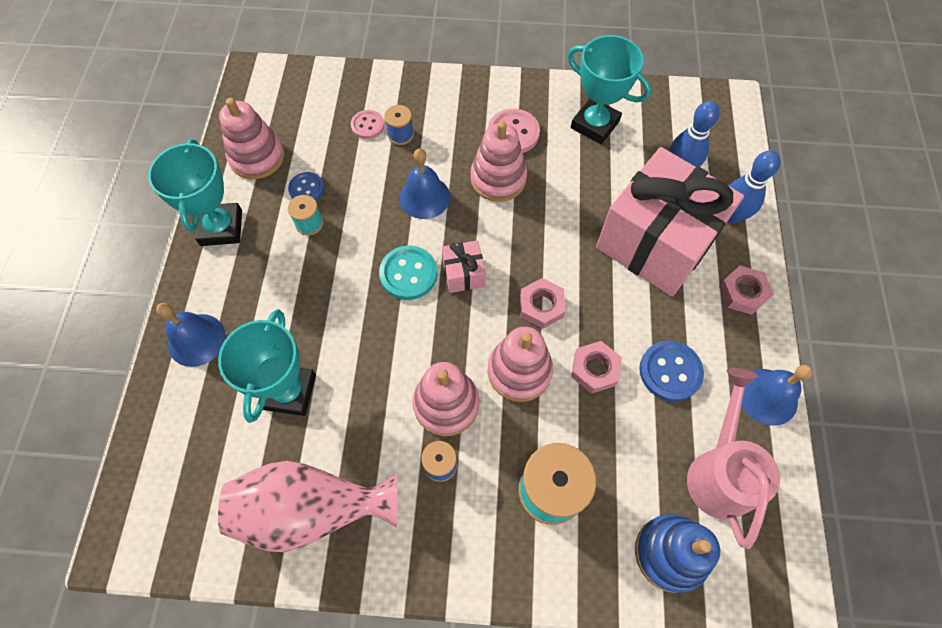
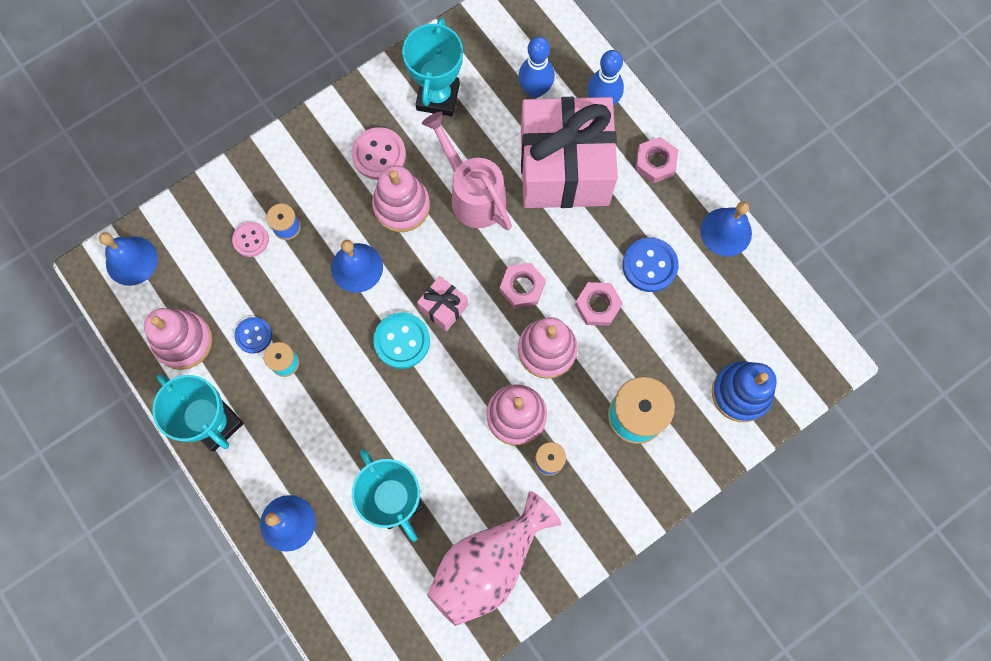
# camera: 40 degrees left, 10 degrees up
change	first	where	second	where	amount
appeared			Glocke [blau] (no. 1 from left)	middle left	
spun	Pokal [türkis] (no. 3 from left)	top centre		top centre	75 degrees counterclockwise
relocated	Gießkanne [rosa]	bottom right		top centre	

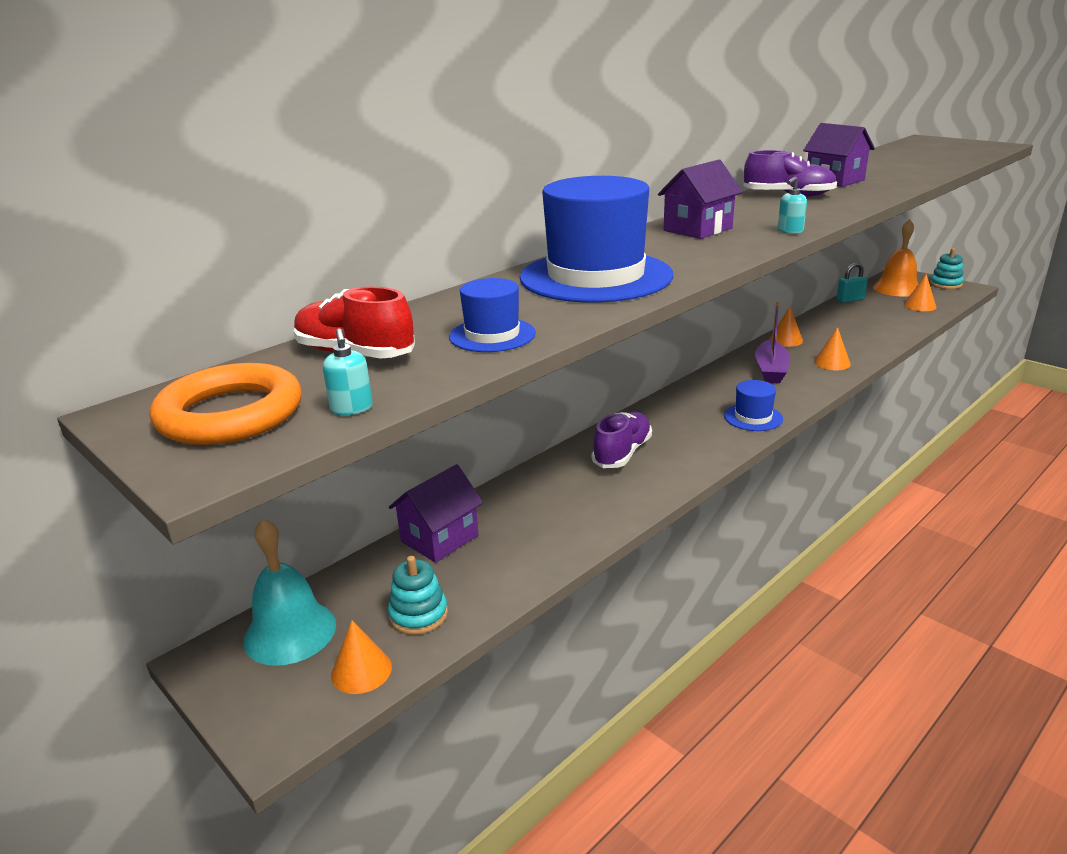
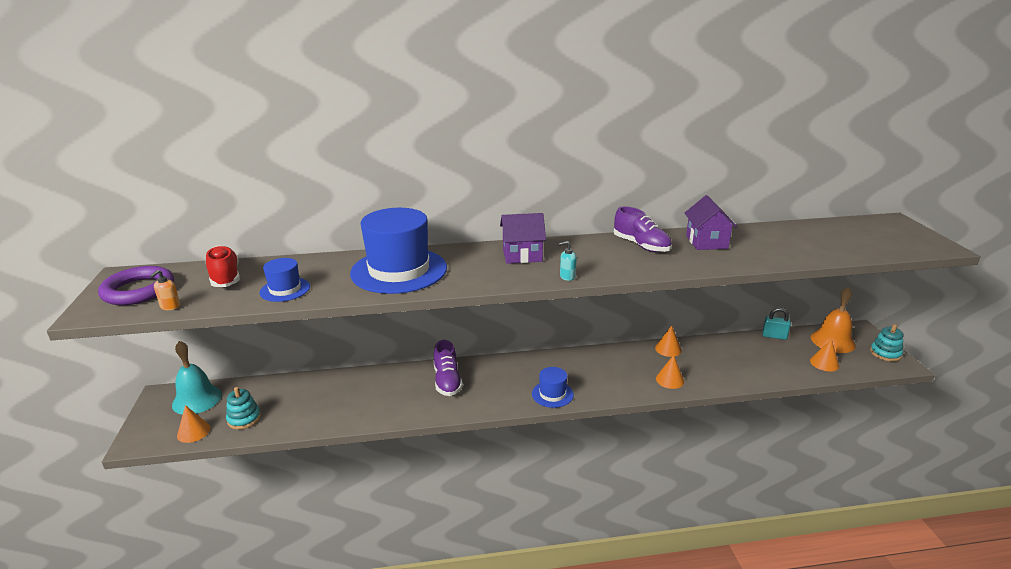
# camera: 35 degrees right, 0 degrees up
change	first	where	second	where	amount
colour	Ring [orange]	middle left	Ring [lila]	middle left	
colour	Seifenspender [türkis] (no. 1 from left)	middle left	Seifenspender [orange]	middle left	
spun	Schuh [lila] (no. 1 from left)	centre		centre	105 degrees clockwise
missing	Haus [lila] (no. 1 from left)	centre			
missing	Boot [lila]	middle right			

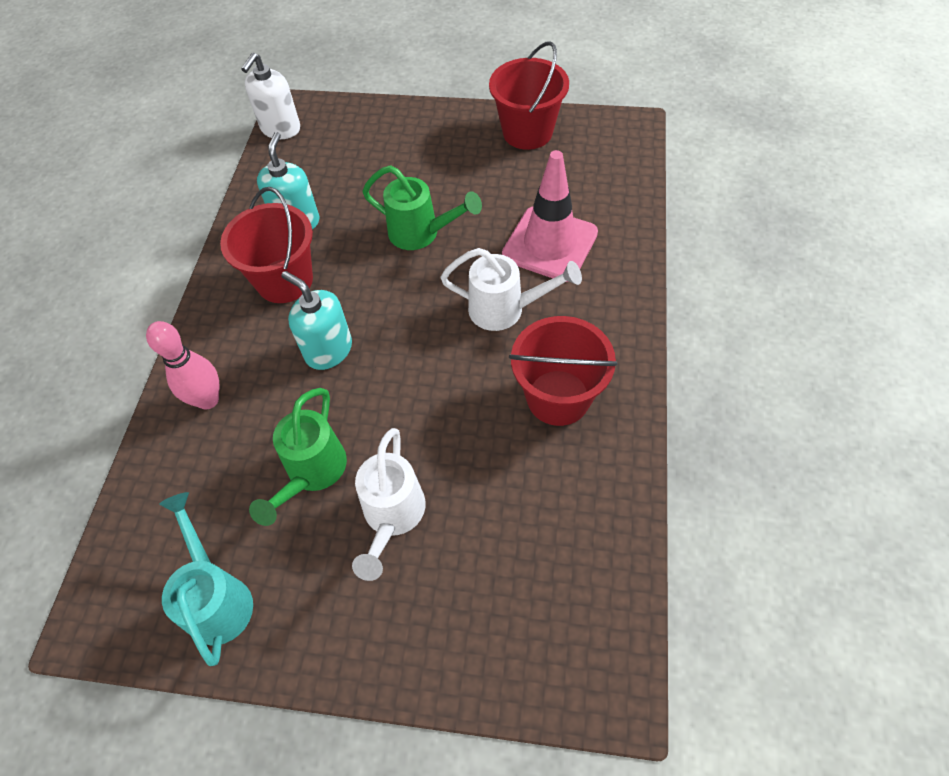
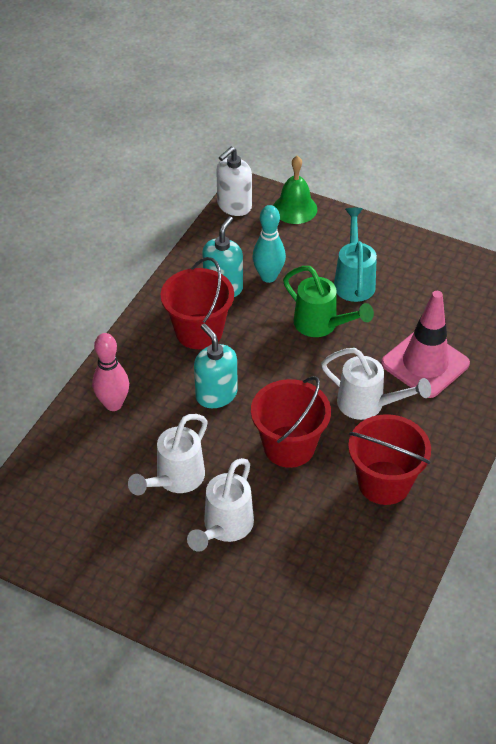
# camera: 15 degrees right, 10 degrees down
change	first	where	second	where	amount
colour	Gießkanne [grün] (no. 1 from left)	middle left	Gießkanne [weiß] (no. 1 from left)	centre	
relocated	Eimer [rot] (no. 2 from left)	top centre		centre	
appeared			Bowlingkegel [türkis]	top centre	
appeared			Glocke [grün]	top centre	
relocated	Gießkanne [türkis]	bottom left		middle right	

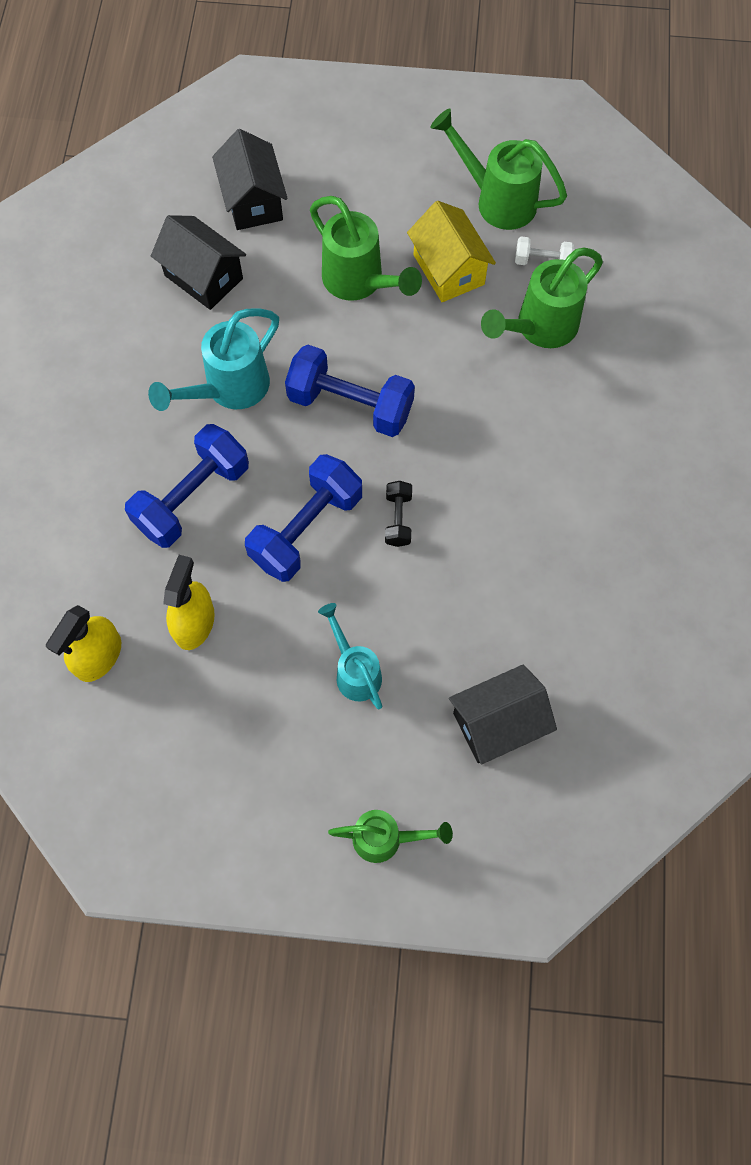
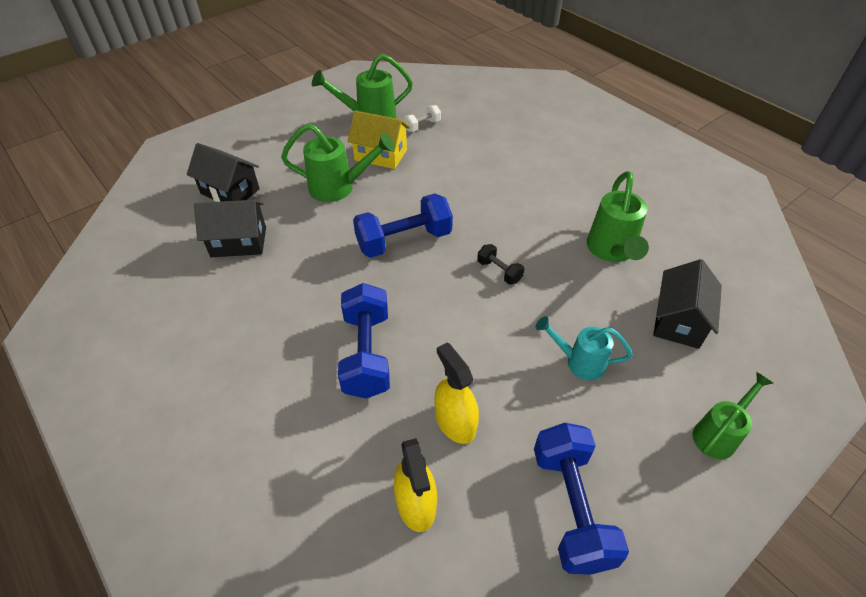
# camera: 45 degrees left, 20 degrees down
change	first	where	second	where	amount
relocated	Hantel [blau] (no. 2 from left in the first image)	centre	Hantel [blau] (no. 3 from left)	bottom right	
relocated	Gießkanne [grün] (no. 4 from left in the first image)	top right	Gießkanne [grün] (no. 3 from left)	middle right	
missing	Gießkanne [türkis] (no. 1 from left)	top left			

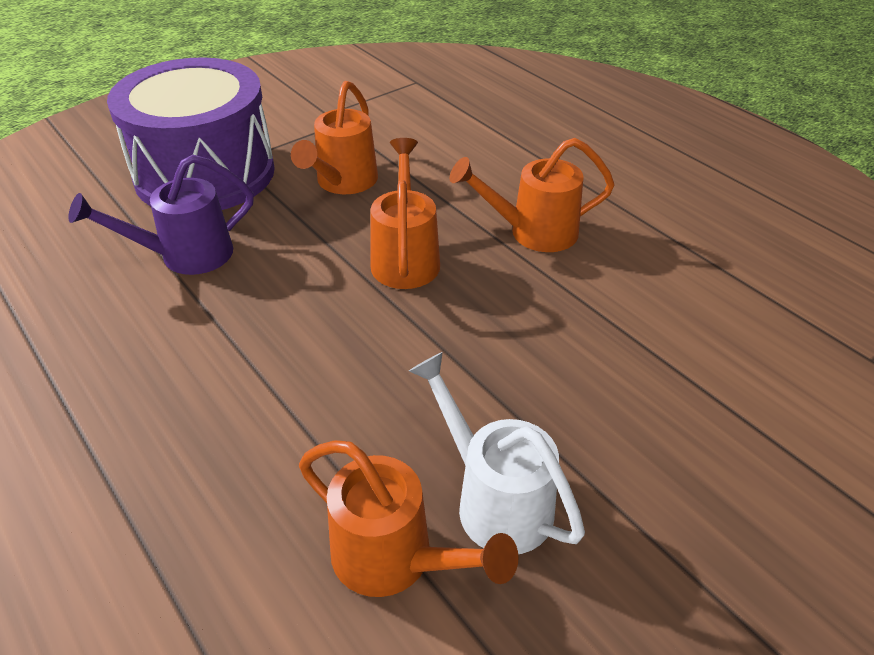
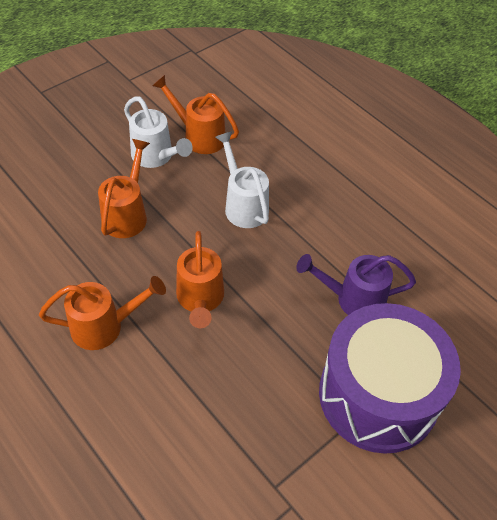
# camera: 175 degrees right, 10 degrees up
change	first	where	second	where	amount
relocated	Gießkanne [orange] (no. 1 from left in the first image)	top centre	Gießkanne [orange] (no. 2 from left)	middle left	
appeared			Gießkanne [weiß] (no. 2 from left)	centre	
spun	Gießkanne [lila]	top left		middle right	150 degrees counterclockwise

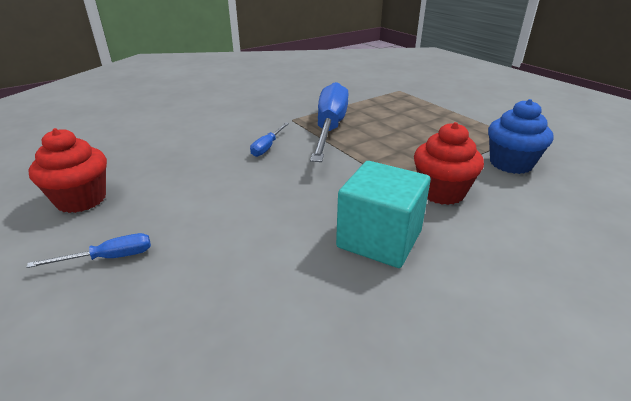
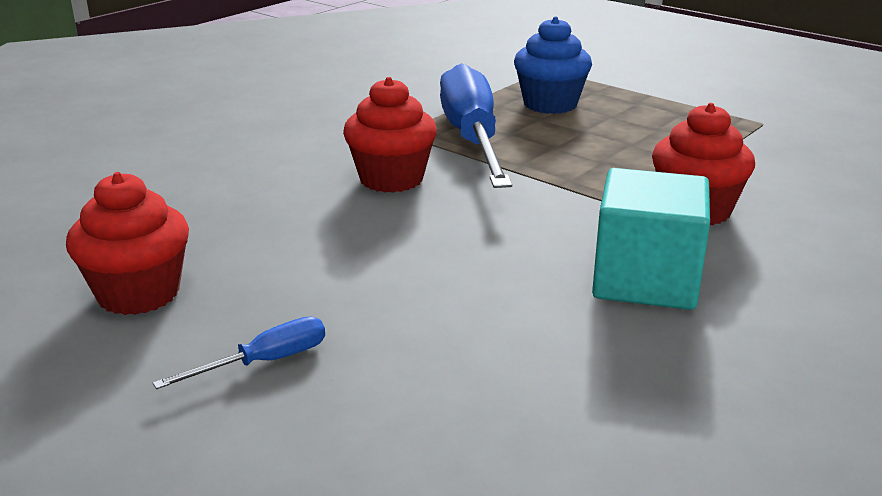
# camera: 15 degrees left, 5 degrees down
change	first	where	second	where	amount
exchanged	Schraubenzieher [blau] (no. 2 from left)	centre	Muffin [rot] (no. 2 from left)	top centre	
relocated	Muffin [blau]	middle right		top centre	

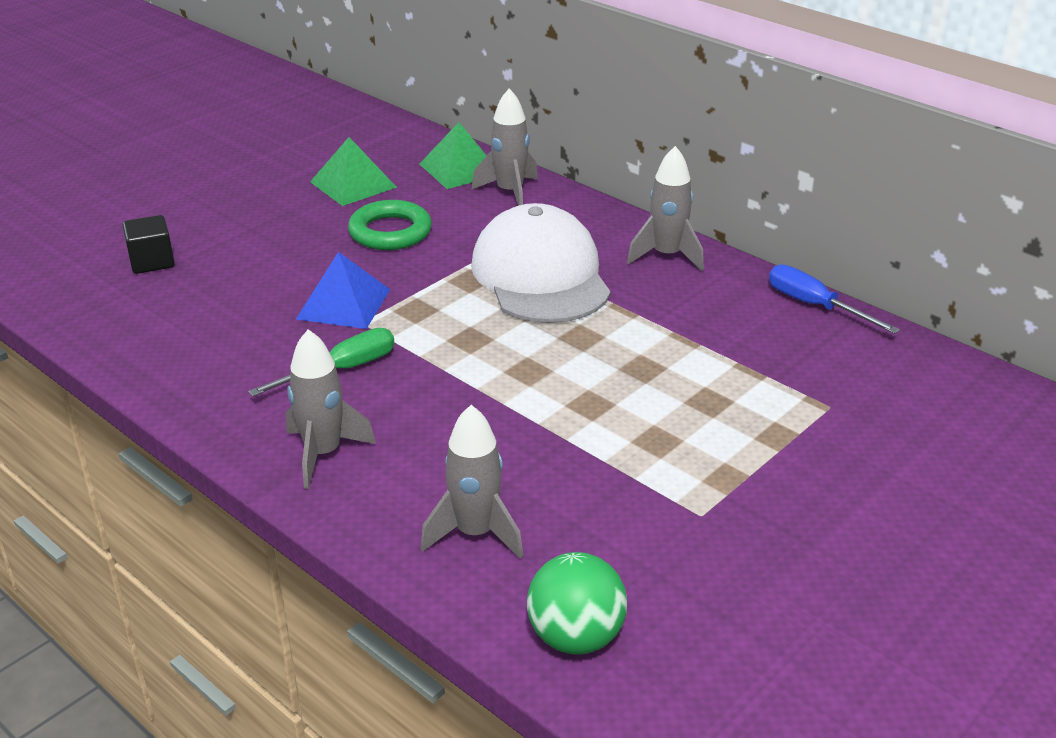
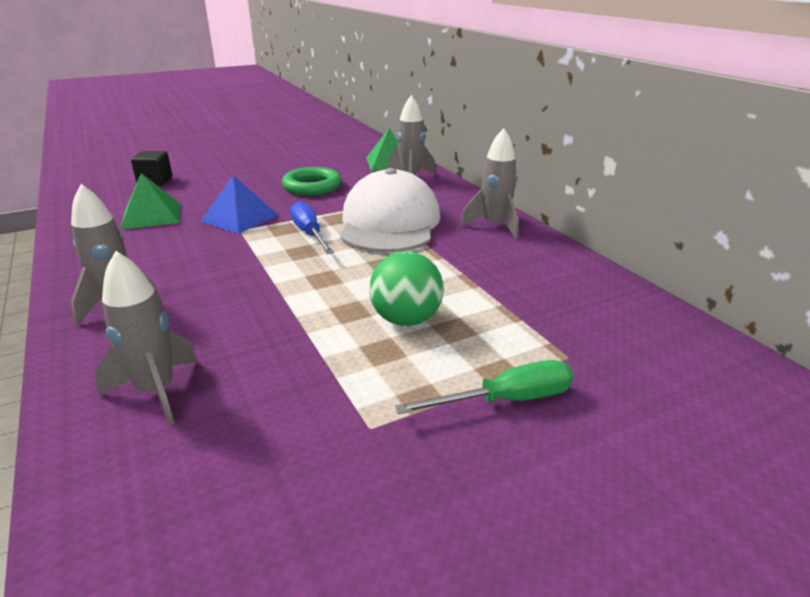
# camera: 20 degrees right, 5 degrees down
change	first	where	second	where	amount
relocated	Pyramide [grün] (no. 1 from left)	top centre		middle left	
relocated	Schraubenzieher [blau]	middle right		centre	
relocated	Ball [grün]	bottom centre		centre	
relocated	Schraubenzieher [grün]	middle left		centre	

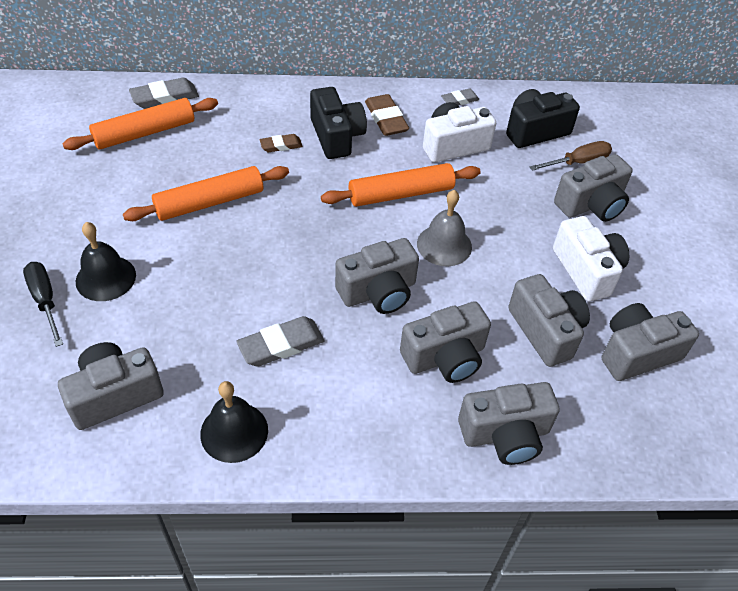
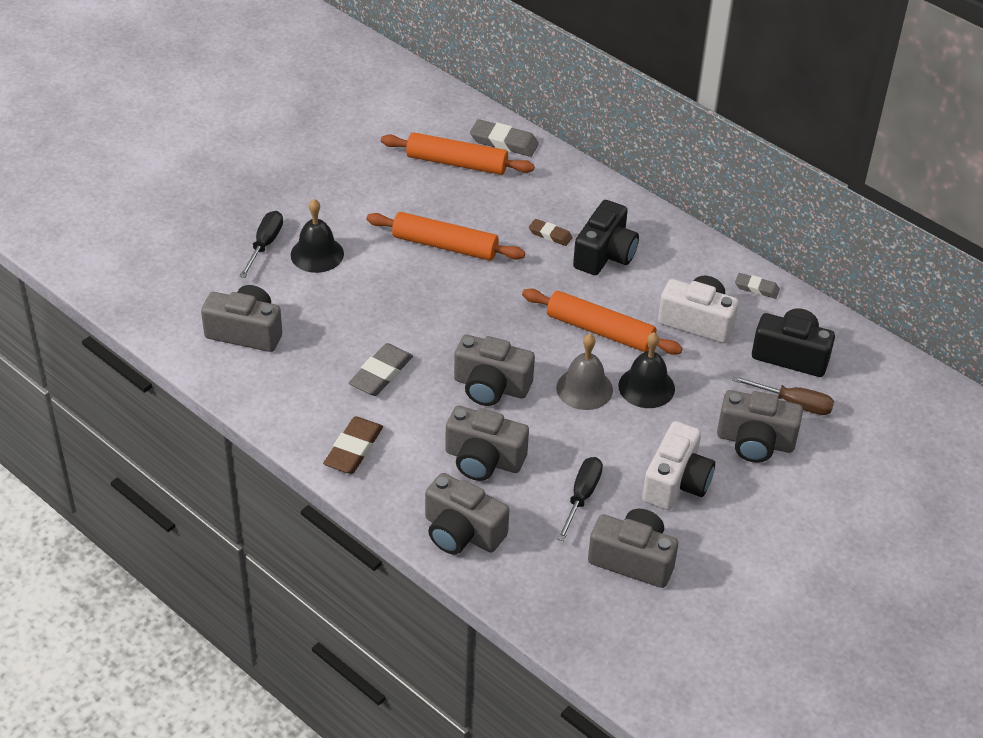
# camera: 45 degrees right, 5 degrees down
change	first	where	second	where	amount
relocated	Radiergummi [braun] (no. 2 from left in the first image)	top centre	Radiergummi [braun] (no. 1 from left)	centre	
spun	Radiergummi [grau] (no. 2 from left in the first image)	centre	Radiergummi [grau] (no. 1 from left)	centre	75 degrees counterclockwise
exchanged	Kamera [grau] (no. 5 from left)	middle right	Schraubenzieher [schwarz] (no. 2 from left)	bottom centre	
relocated	Glocke [schwarz] (no. 2 from left)	bottom left		centre	

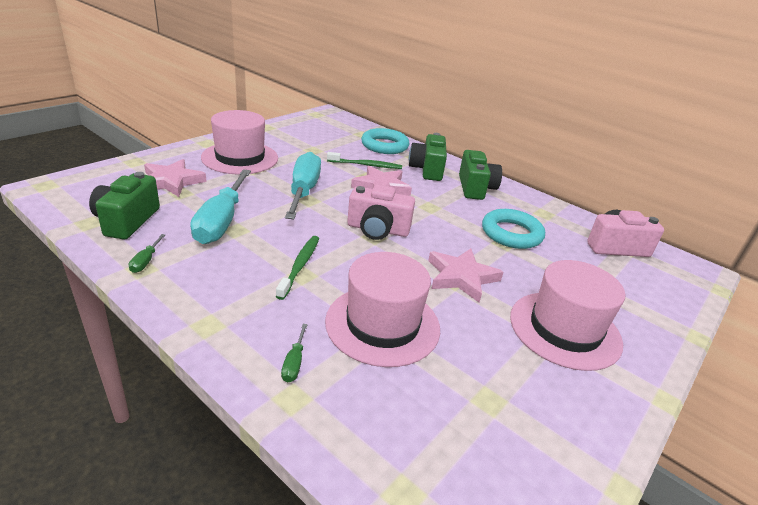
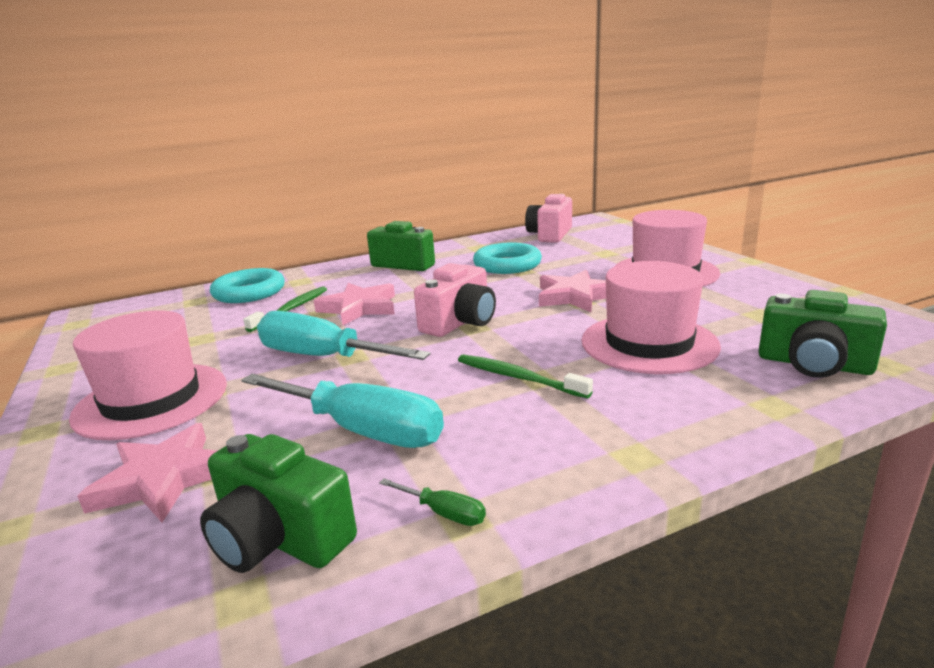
# camera: 60 degrees left, 10 degrees down
change	first	where	second	where	amount
relocated	Kamera [grün] (no. 2 from left in the first image)	top centre	Kamera [grün] (no. 3 from left)	middle right	
missing	Schraubenzieher [grün] (no. 2 from left)	bottom centre			

